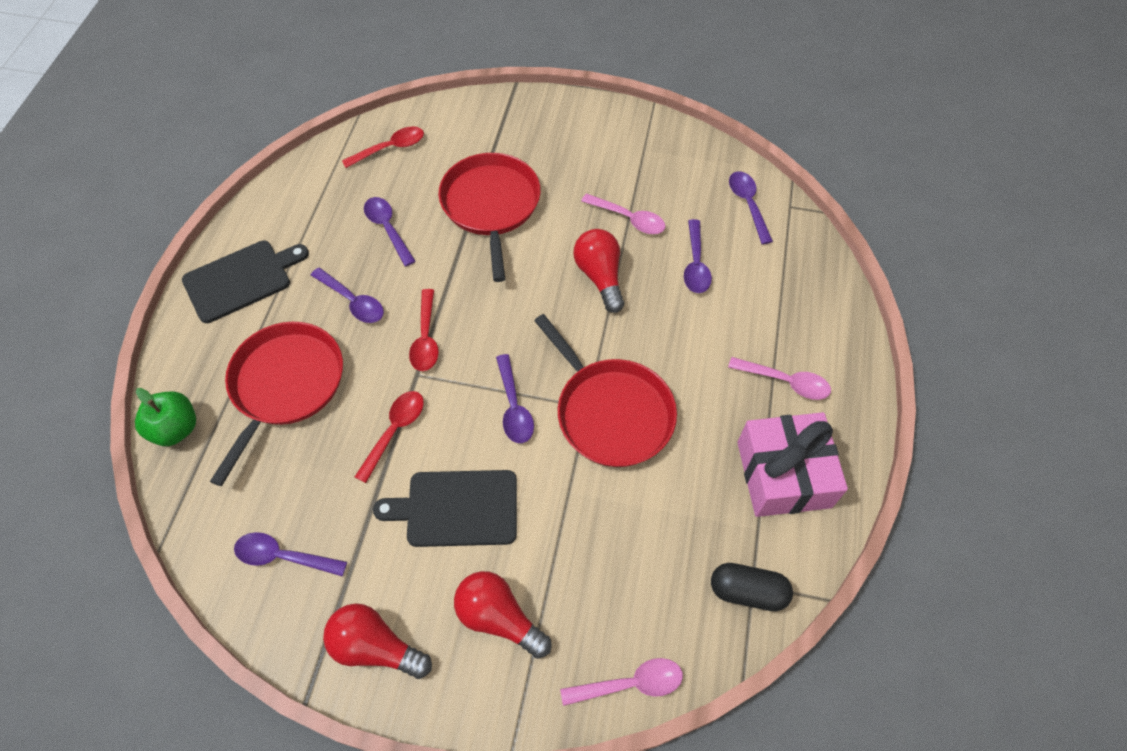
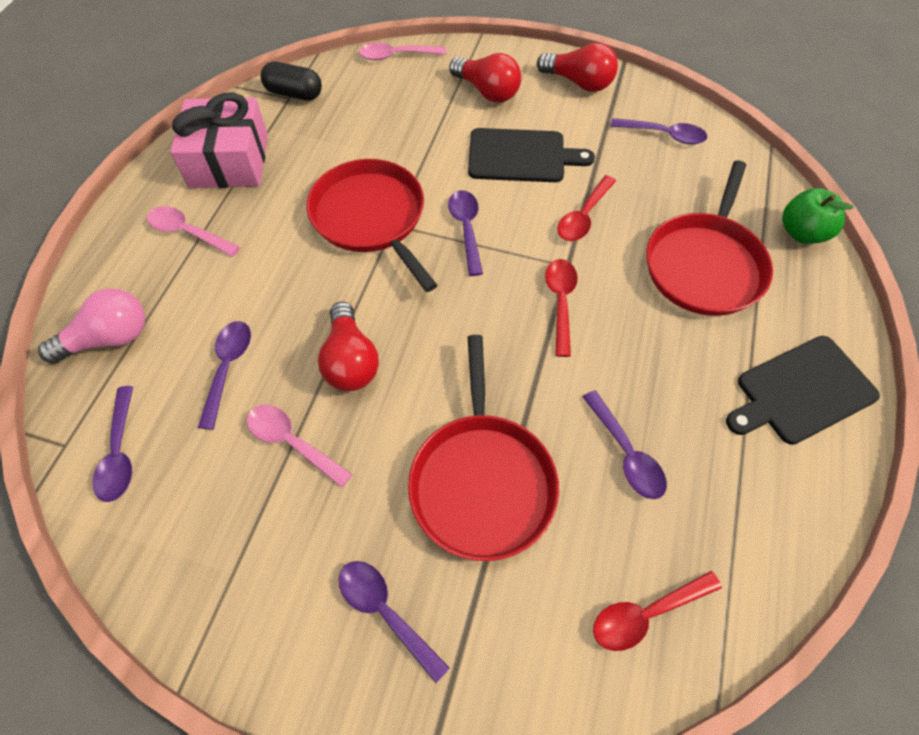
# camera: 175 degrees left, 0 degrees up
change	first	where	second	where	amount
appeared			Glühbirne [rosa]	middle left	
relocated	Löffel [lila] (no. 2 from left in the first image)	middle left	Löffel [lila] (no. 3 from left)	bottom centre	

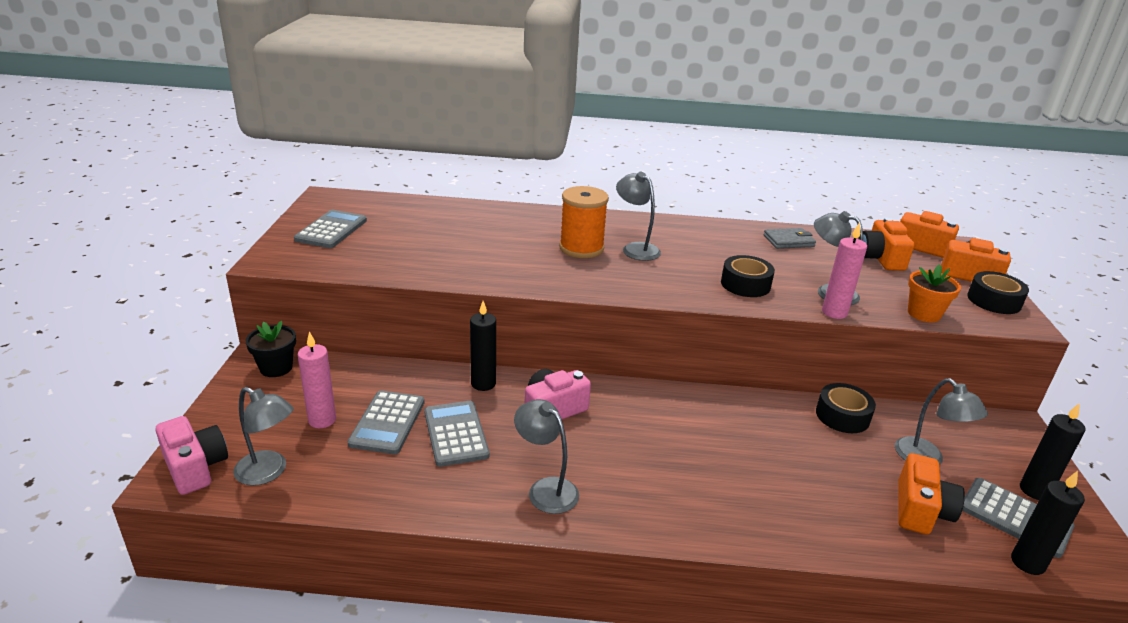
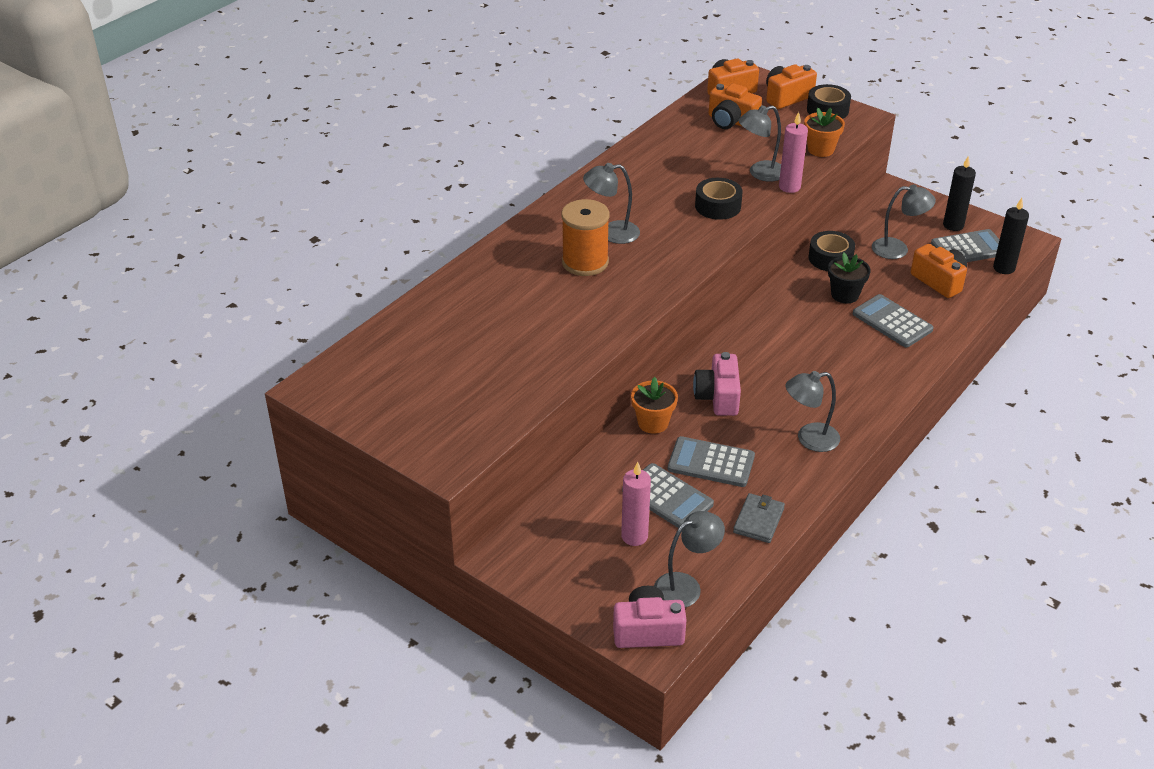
# camera: 55 degrees left, 10 degrees up
change	first	where	second	where	amount
exchanged	Kerze [schwarz] (no. 1 from left)	centre	Blumentopf [orange] (no. 1 from left)	centre	
relocated	Geldbörse [grau]	middle right		bottom centre	
relocated	Blumentopf [schwarz]	middle left		middle right	
relocated	Taschenrechner [grau] (no. 1 from left in the first image)	middle left	Taschenrechner [grau] (no. 3 from left)	middle right	

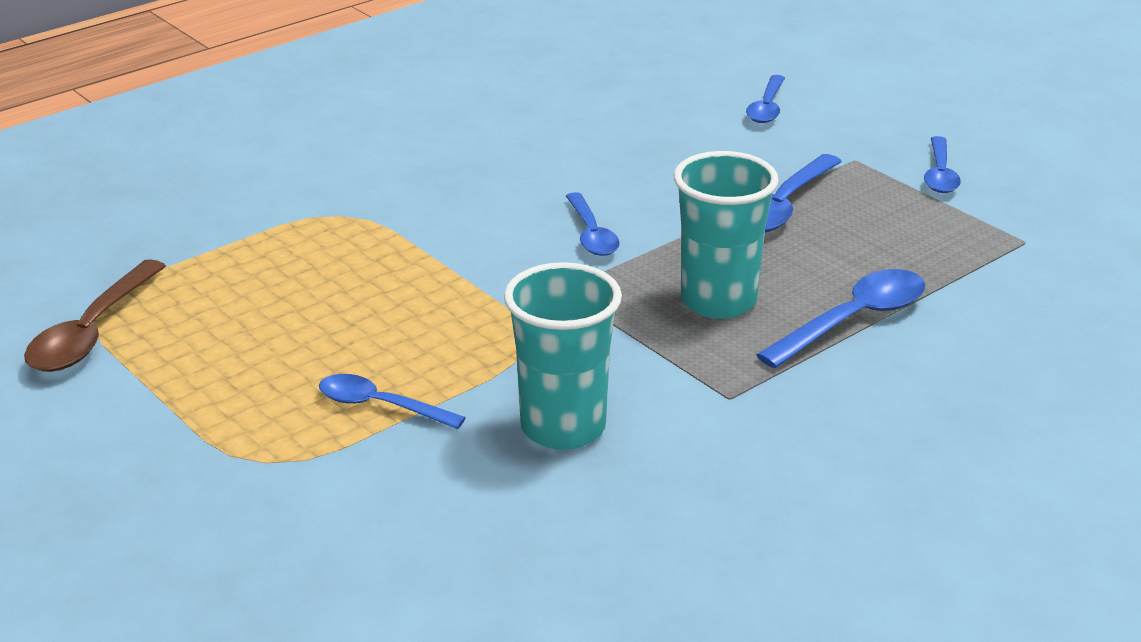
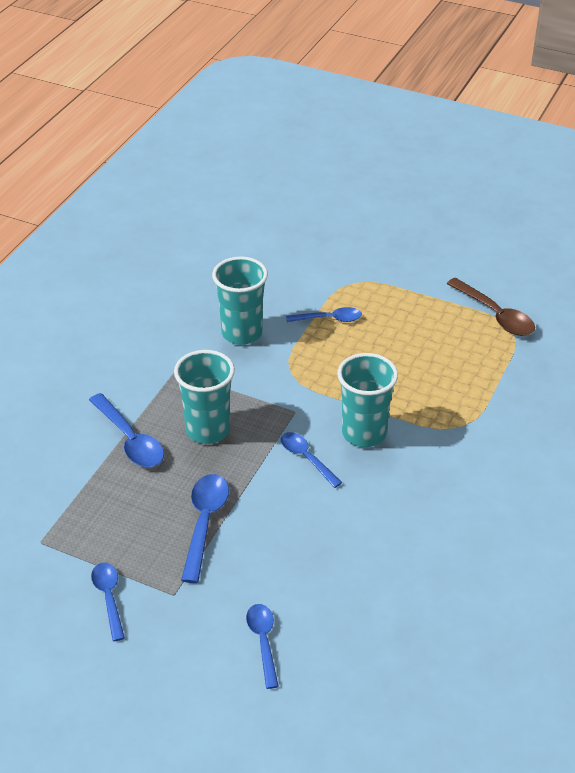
# camera: 155 degrees right, 10 degrees up
change	first	where	second	where	amount
spun	Löffel [blau] (no. 5 from left in the first image)	middle right	Löffel [blau] (no. 2 from left)	middle left	60 degrees counterclockwise
appeared			Becher [türkis] (no. 3 from left)	centre	
spun	Löffel [braun]	middle left		middle right	150 degrees clockwise

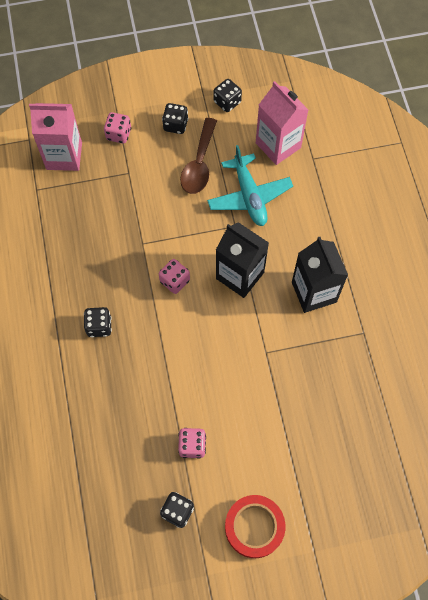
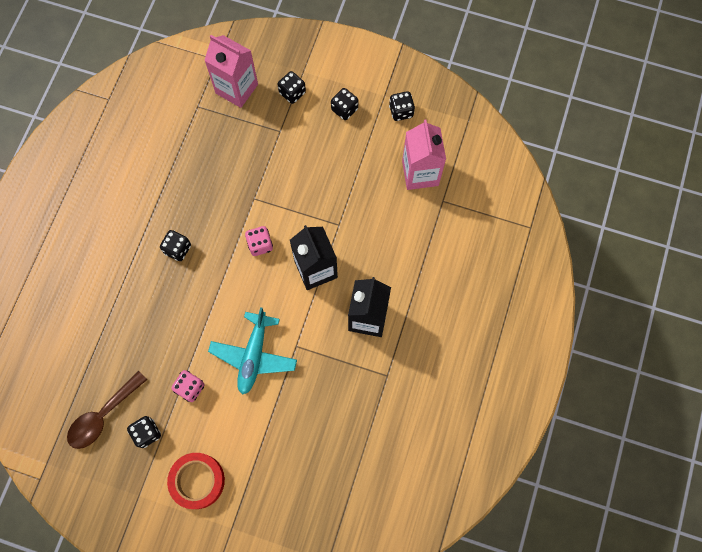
# camera: 30 degrees right, 5 degrees up
change	first	where	second	where	amount
relocated	Löffel [braun]	top centre		bottom left	
relocated	Flugzeug [türkis]	top centre		centre	
colour	Spielwürfel [rosa] (no. 1 from left)	top left	Spielwürfel [schwarz] (no. 3 from left)	top centre	

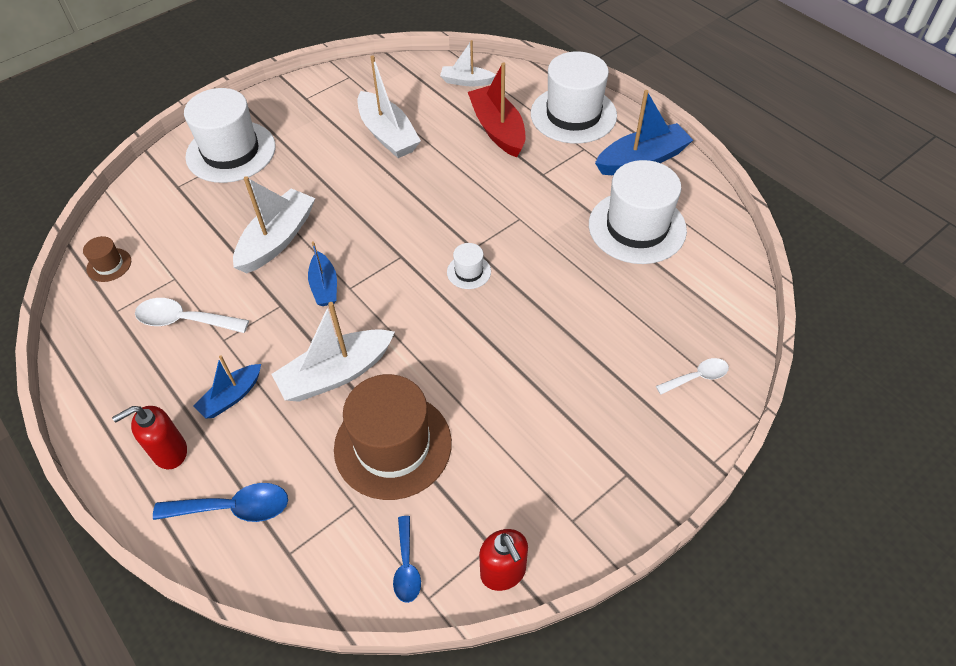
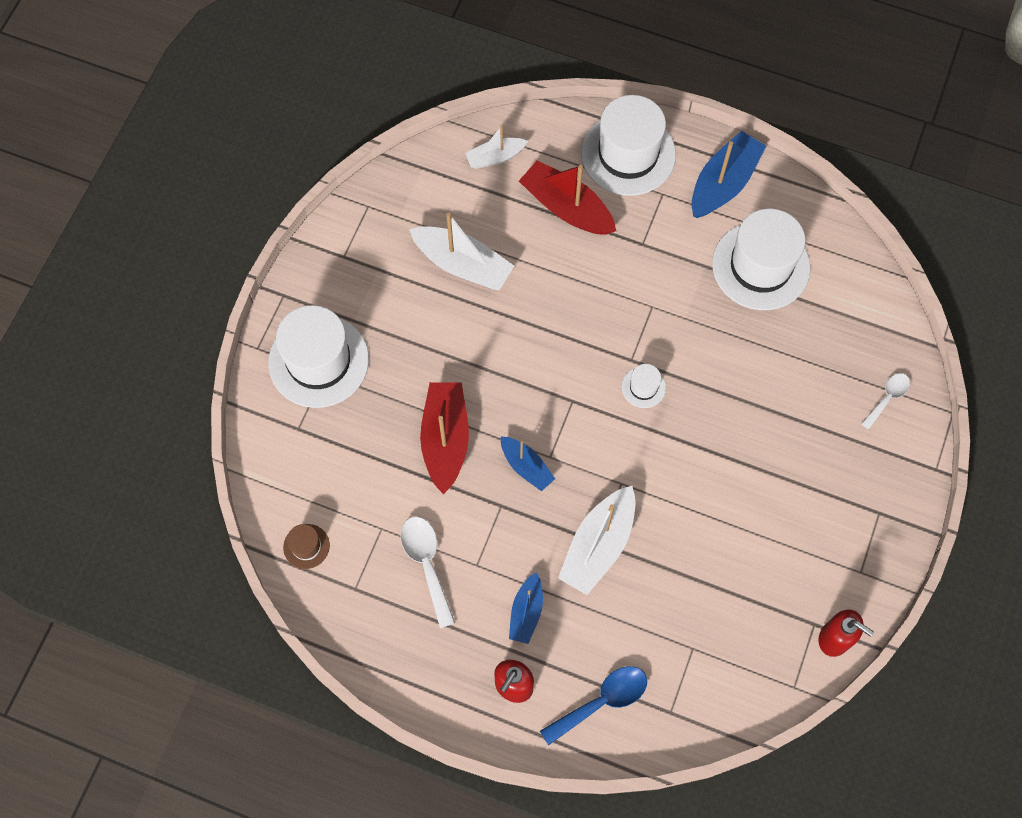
# camera: 30 degrees left, 15 degrees up
change	first	where	second	where	amount
spun	Löffel [weiß] (no. 1 from left)	middle left		bottom centre	90 degrees clockwise
colour	Boot [weiß] (no. 1 from left)	middle left	Boot [rot] (no. 1 from left)	centre	
missing	Hut [braun] (no. 2 from left)	centre			
missing	Löffel [blau] (no. 2 from left)	bottom centre			

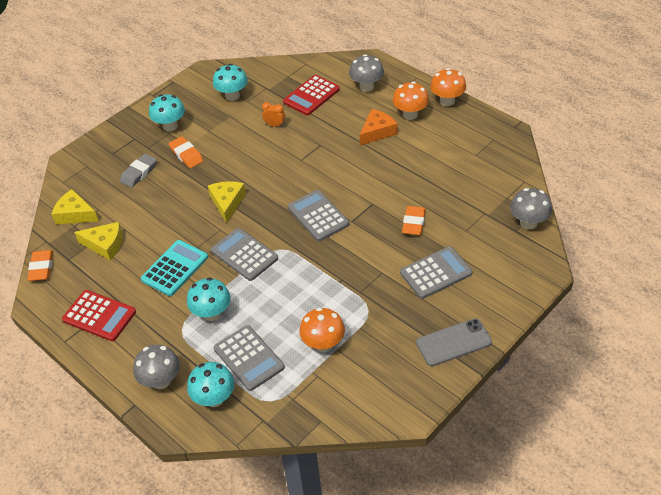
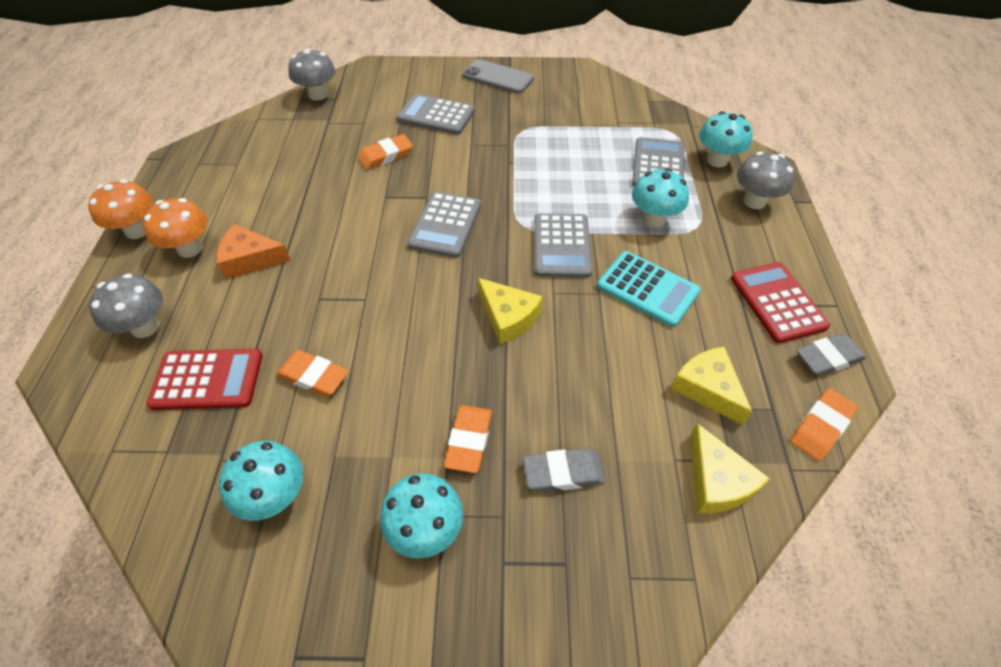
# camera: 135 degrees left, 5 degrees up
change	first	where	second	where	amount
exchanged	Wecker [orange]	top centre	Radiergummi [orange] (no. 1 from left)	middle left	
spun	Käse [gelb] (no. 3 from left in the first image)	centre	Käse [gelb] (no. 1 from left)	centre	90 degrees counterclockwise
spun	Taschenrechner [türkis]	middle left		centre	135 degrees counterclockwise
appeared			Radiergummi [grau] (no. 2 from left)	middle right	
missing	Pilz [orange] (no. 1 from left)	centre			

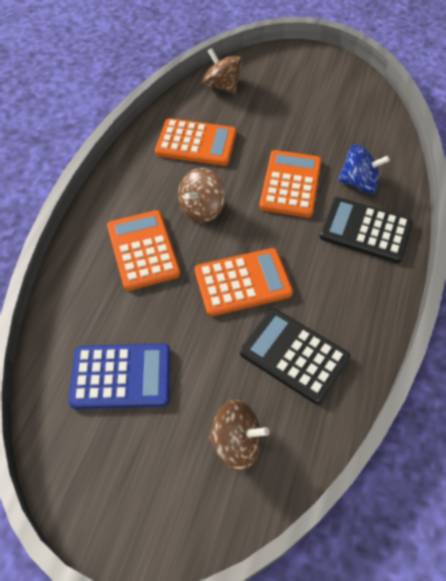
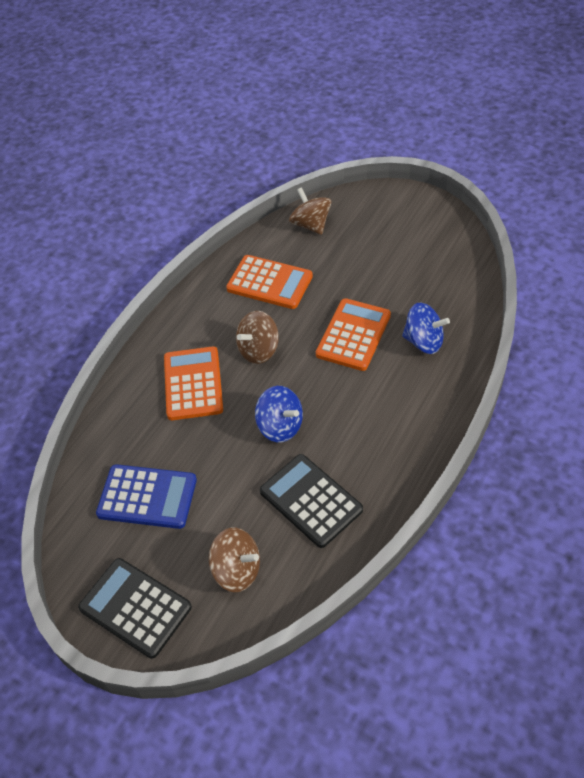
# camera: 15 degrees right, 5 degrees down
change	first	where	second	where	amount
relocated	Taschenrechner [schwarz] (no. 2 from left in the first image)	middle right	Taschenrechner [schwarz] (no. 1 from left)	bottom left	
exchanged	Taschenrechner [orange] (no. 3 from left)	centre	Kreisel [blau] (no. 1 from left)	centre	

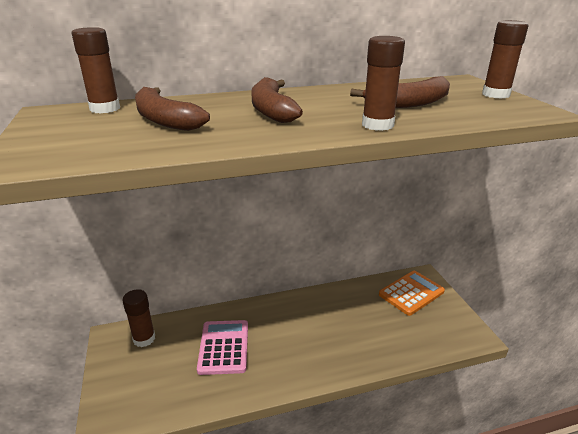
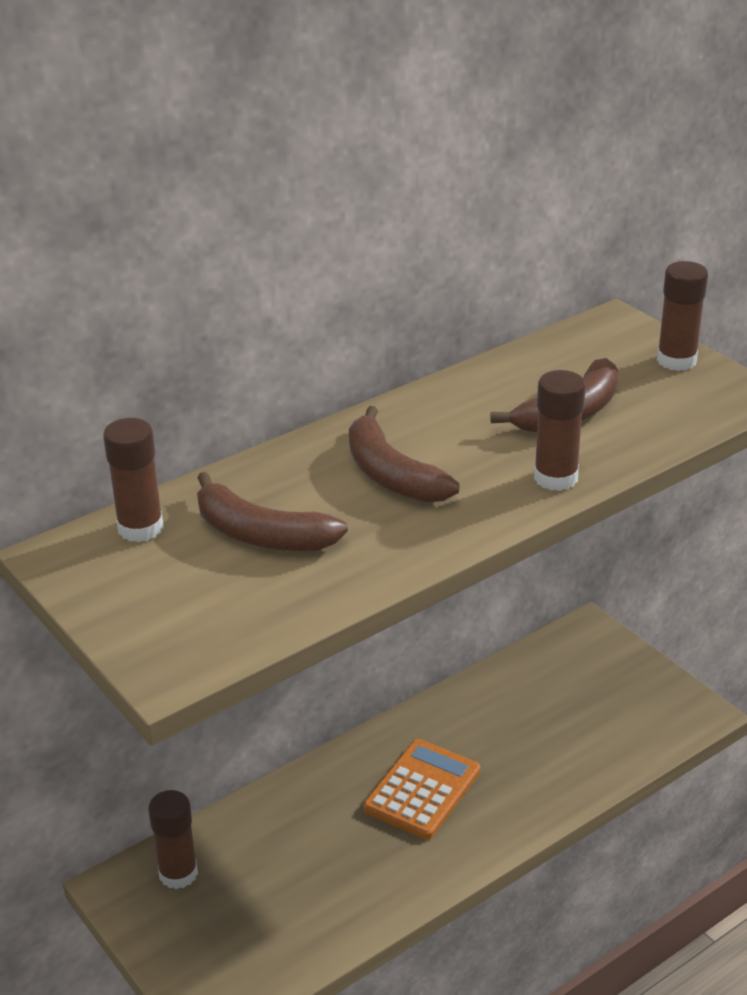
# camera: 20 degrees left, 5 degrees up
change	first	where	second	where	amount
relocated	Taschenrechner [orange]	bottom right		bottom centre	
missing	Taschenrechner [rosa]	bottom centre			

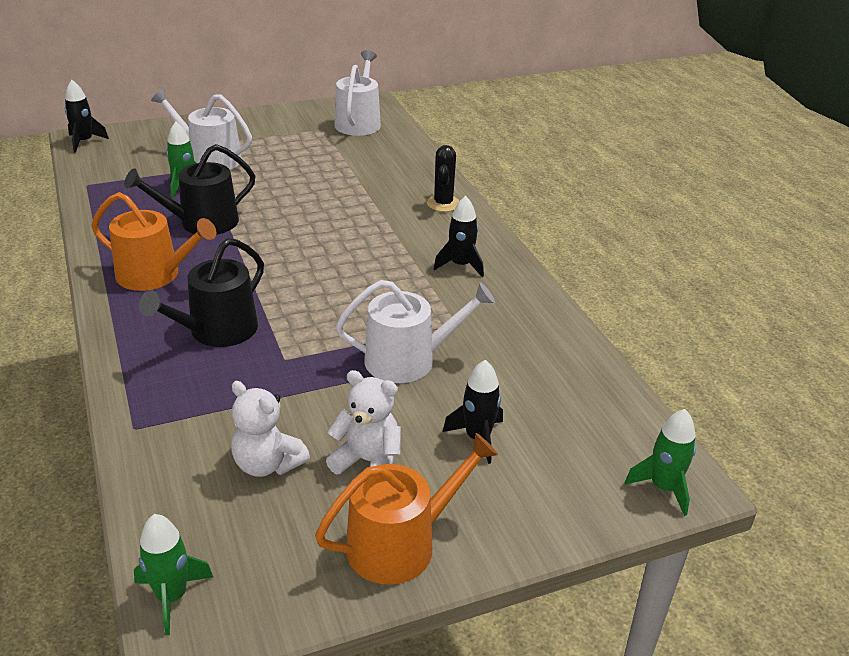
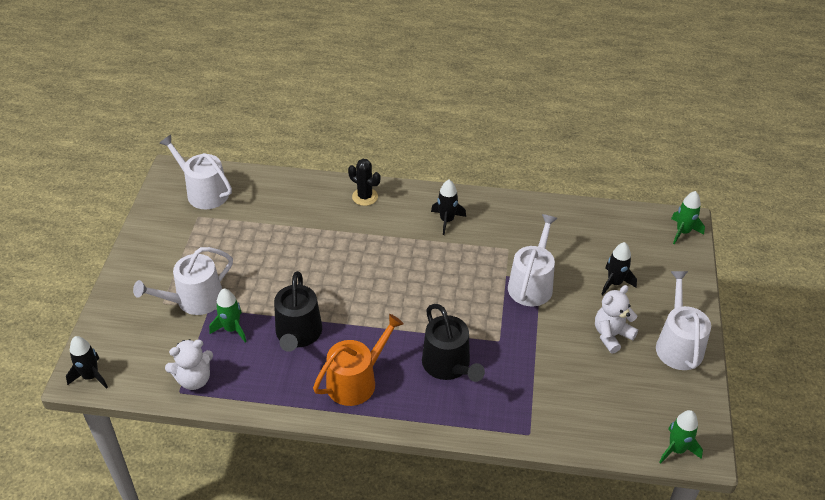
# camera: 60 degrees left, 10 degrees up
change	first	where	second	where	amount
relocated	Teddybär [weiß] (no. 1 from left)	middle left		bottom left	
colour	Gießkanne [orange] (no. 2 from left)	bottom centre	Gießkanne [weiß] (no. 4 from left)	middle right	

